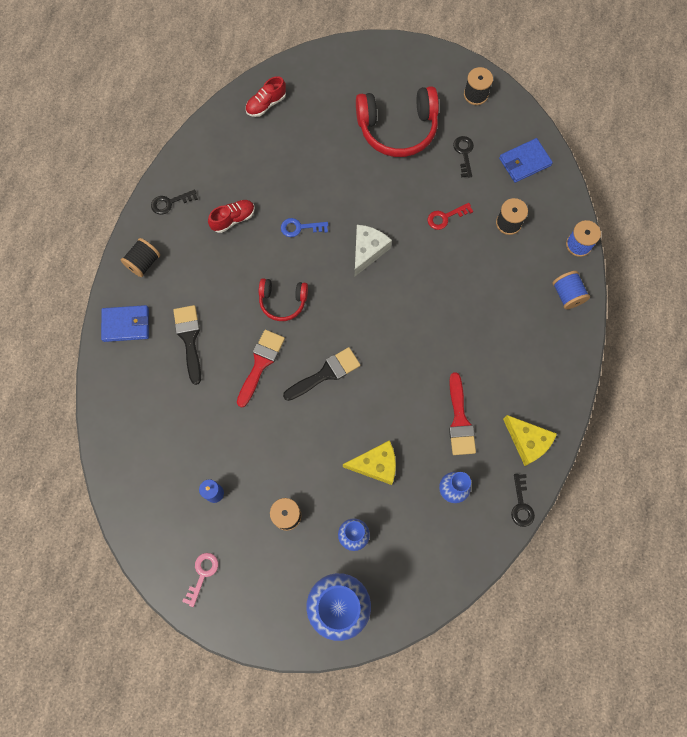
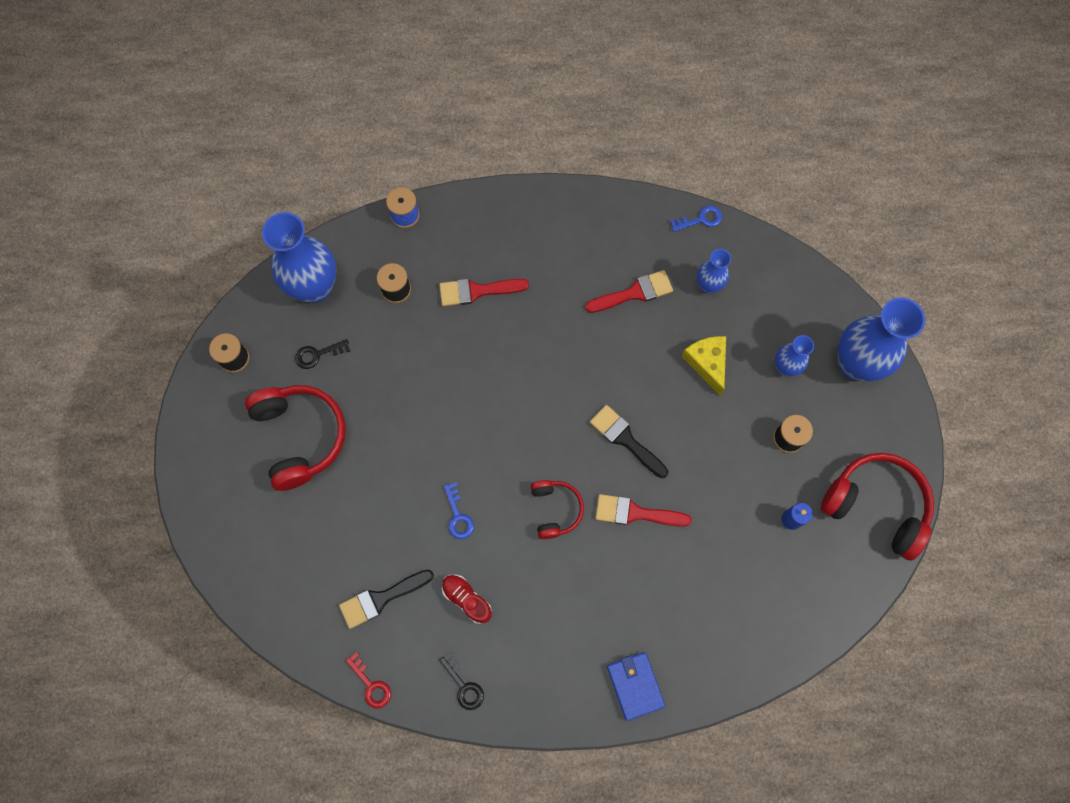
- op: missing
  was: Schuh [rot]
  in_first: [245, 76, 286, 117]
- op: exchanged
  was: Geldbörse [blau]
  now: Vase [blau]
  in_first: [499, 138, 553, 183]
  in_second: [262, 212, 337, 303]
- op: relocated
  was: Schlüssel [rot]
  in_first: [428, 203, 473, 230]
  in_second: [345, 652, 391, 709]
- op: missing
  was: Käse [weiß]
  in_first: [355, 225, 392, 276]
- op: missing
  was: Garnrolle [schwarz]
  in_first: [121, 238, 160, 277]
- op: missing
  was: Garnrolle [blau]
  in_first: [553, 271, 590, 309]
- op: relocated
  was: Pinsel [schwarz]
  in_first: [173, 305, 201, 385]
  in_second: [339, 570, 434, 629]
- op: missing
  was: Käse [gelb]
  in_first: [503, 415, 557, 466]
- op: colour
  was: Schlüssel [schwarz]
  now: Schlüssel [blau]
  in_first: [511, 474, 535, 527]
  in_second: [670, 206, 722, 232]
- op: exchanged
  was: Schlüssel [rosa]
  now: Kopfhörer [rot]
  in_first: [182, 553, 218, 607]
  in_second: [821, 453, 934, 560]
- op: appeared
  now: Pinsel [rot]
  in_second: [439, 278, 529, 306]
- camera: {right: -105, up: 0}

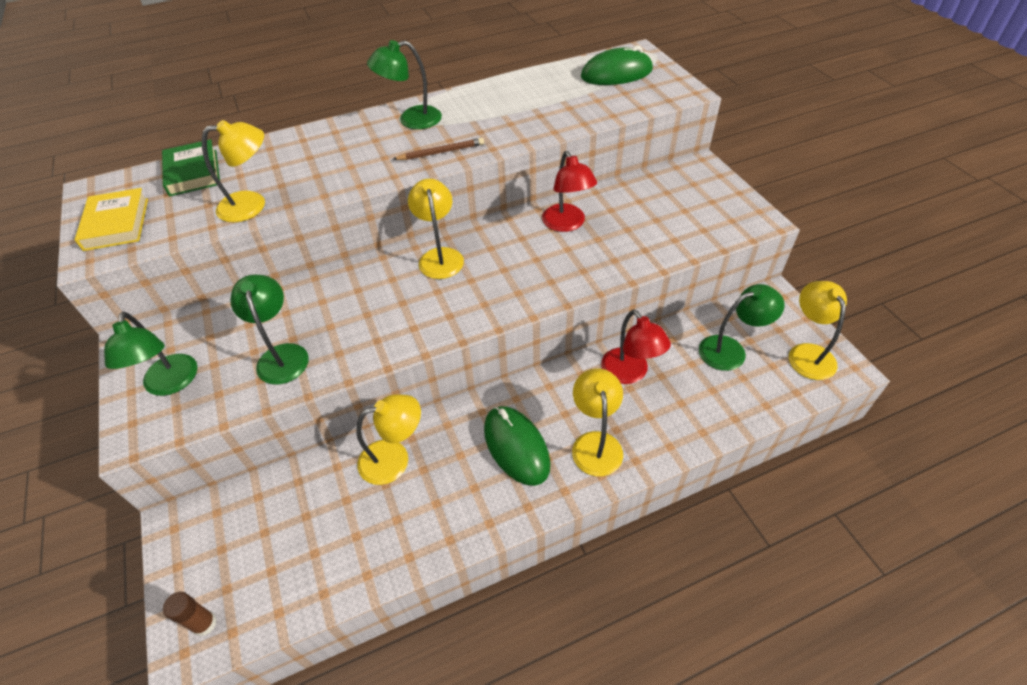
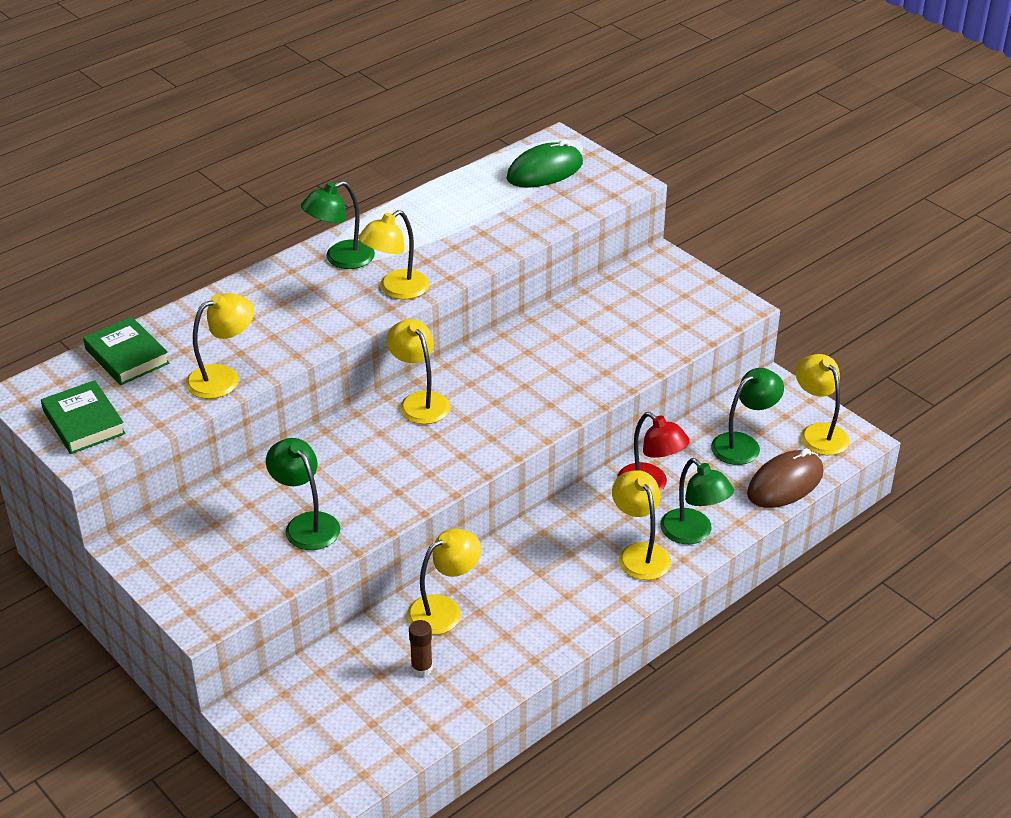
- op: exchanged
  was: Bleistift [braun]
  now: Lampe [gelb]
  in_first: [393, 138, 484, 160]
  in_second: [358, 210, 430, 300]
- op: missing
  was: Lampe [rot]
  in_first: [542, 151, 597, 232]
- op: colour
  was: Buch [gelb]
  now: Buch [grün]
  in_first: [75, 188, 148, 251]
  in_second: [41, 380, 126, 454]
- op: relocated
  was: Lampe [grün]
  in_first: [104, 312, 197, 396]
  in_second: [660, 458, 734, 544]
- op: missing
  was: Computermaus [grün]
  in_first: [484, 406, 551, 486]
- op: relocated
  was: Klebestift [braun]
  in_first: [163, 592, 217, 636]
  in_second: [409, 620, 433, 677]
- op: appeared
  now: Computermaus [braun]
  in_second: [747, 448, 824, 508]
- camera: {right: -20, up: -10}

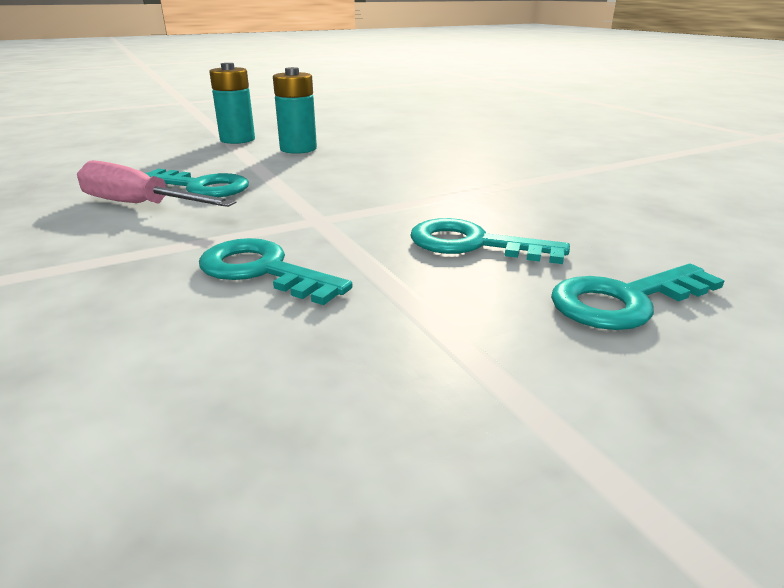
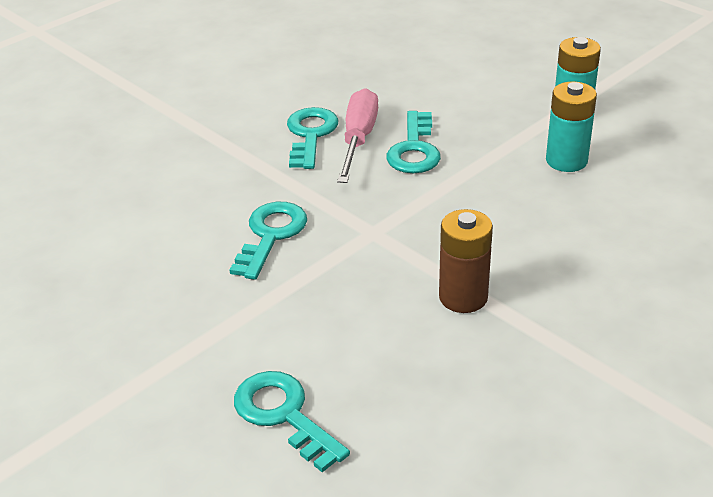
- op: relocated
  was: Schlüssel [türkis]
  in_first: [410, 218, 570, 264]
  in_second: [287, 107, 338, 169]
- op: appeared
  now: Batterie [braun]
  in_second: [439, 209, 493, 313]
- camera: {right: 75, up: 10}

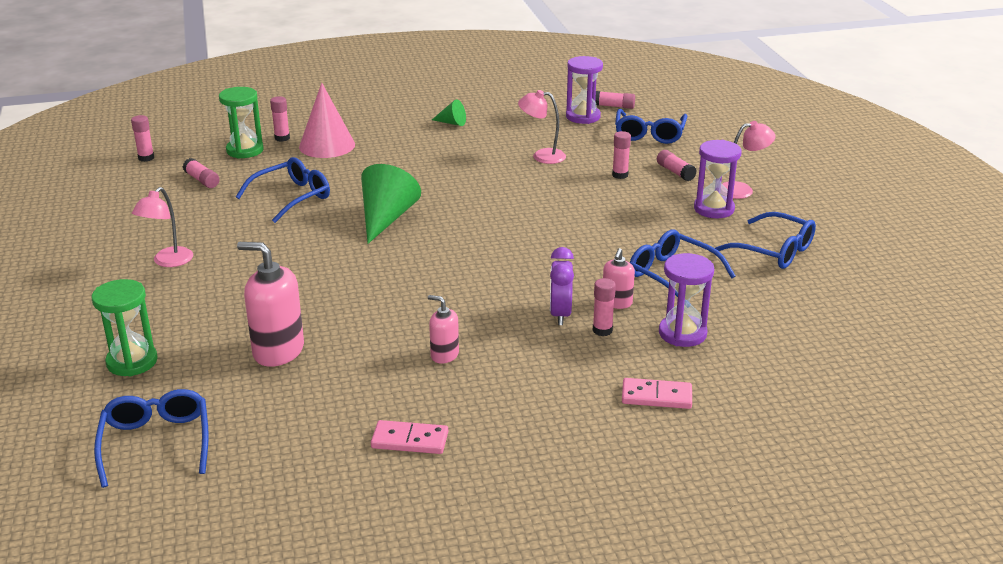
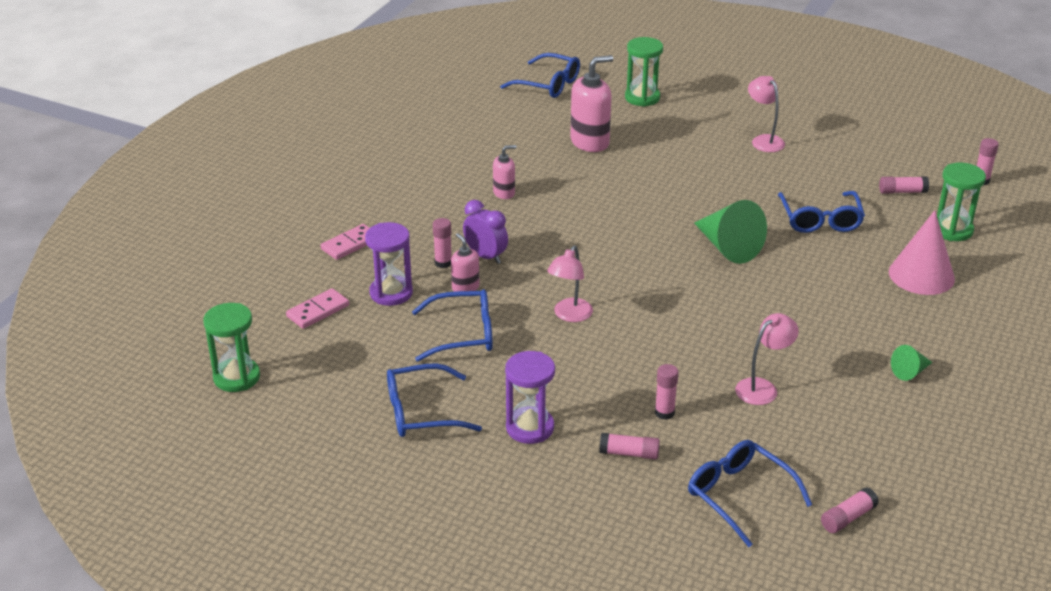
- op: missing
  was: Sanduhr [lila]
  in_first: [566, 56, 603, 124]
- op: missing
  was: Klebestift [rosa]
  in_first: [270, 96, 290, 142]
- op: relocated
  was: Lampe [rosa]
  in_first: [722, 121, 776, 199]
  in_second: [547, 245, 593, 322]
- op: relocated
  was: Dominostein [rosa]
  in_first: [371, 420, 448, 454]
  in_second: [286, 288, 349, 329]
- op: appeared
  now: Sanduhr [grün]
  in_second: [203, 303, 260, 392]
- camera: {right: 130, up: 5}

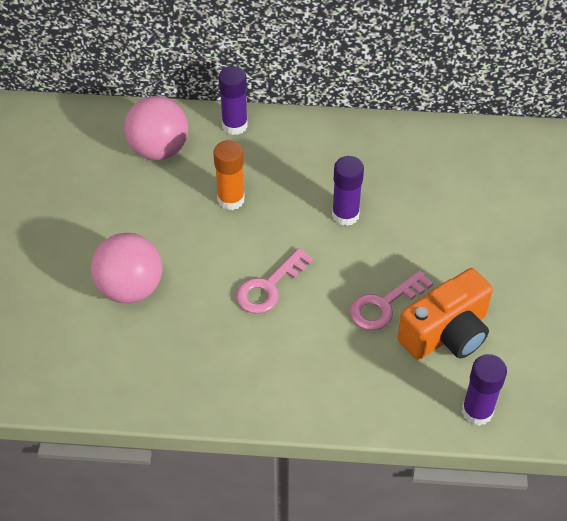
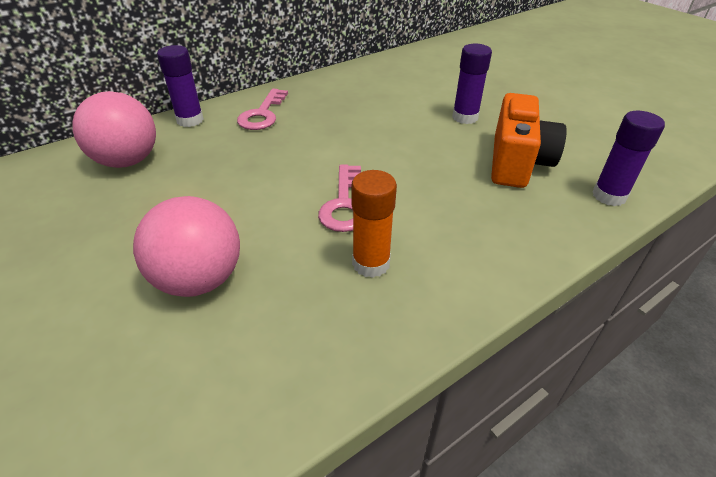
- op: relocated
  was: Klebestift [orange]
  in_first: [214, 140, 245, 210]
  in_second: [351, 170, 397, 278]
- op: relocated
  was: Klebestift [lila]
  in_first: [332, 156, 364, 226]
  in_second: [452, 44, 492, 124]
- op: relocated
  was: Schlüssel [rosa]
  in_first: [350, 270, 433, 330]
  in_second: [237, 89, 288, 130]
- camera: {right: -40, up: -10}

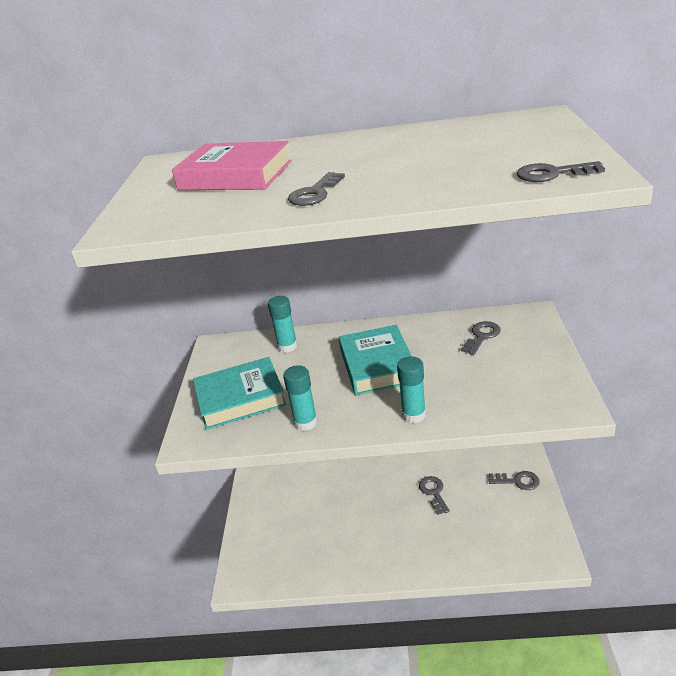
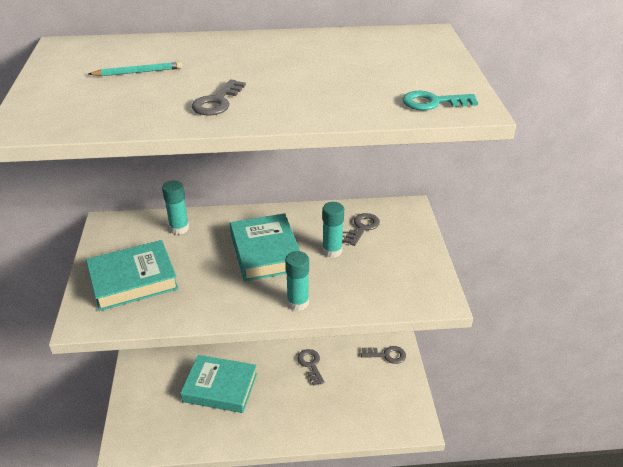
- op: exchanged
  was: Buch [rosa]
  now: Bleistift [türkis]
  in_first: [172, 141, 292, 190]
  in_second: [88, 62, 182, 76]
- op: colour
  was: Schlüssel [grau]
  now: Schlüssel [türkis]
  in_first: [517, 161, 605, 182]
  in_second: [402, 91, 478, 110]
- op: relocated
  was: Klebestift [türkis]
  in_first: [283, 365, 317, 431]
  in_second: [322, 202, 344, 258]
- op: appeared
  now: Buch [türkis]
  in_second: [180, 355, 257, 413]
- camera: {right: -10, up: 5}

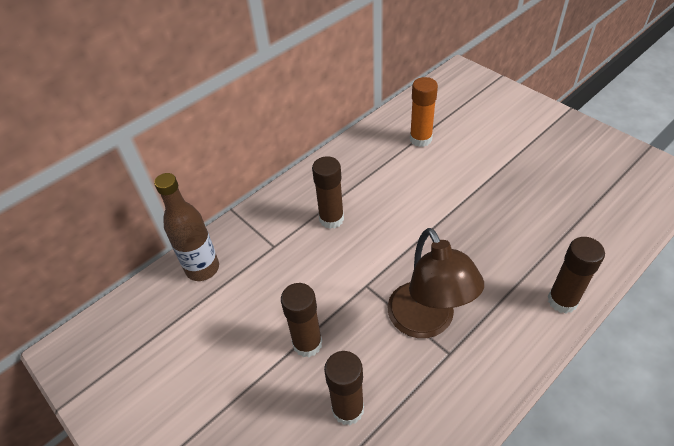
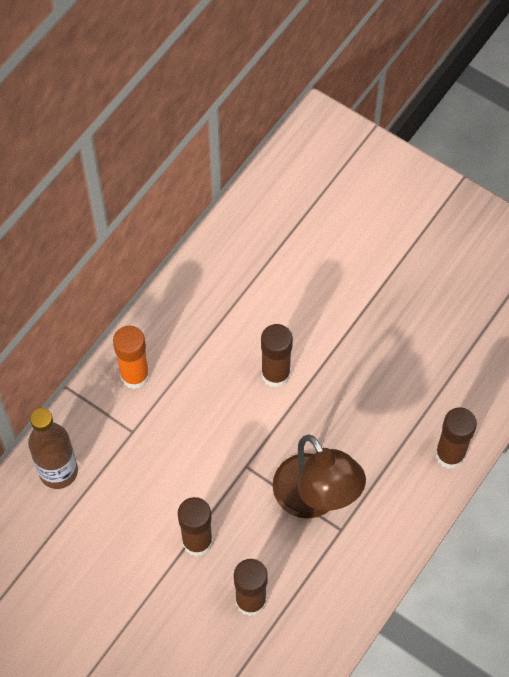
- op: relocated
  was: Klebestift [orange]
  in_first: [410, 77, 438, 147]
  in_second: [113, 326, 150, 389]
- op: relocated
  was: Klebestift [braun]
  in_first: [312, 156, 344, 229]
  in_second: [261, 324, 293, 388]
- camera: {right: -15, up: 15}

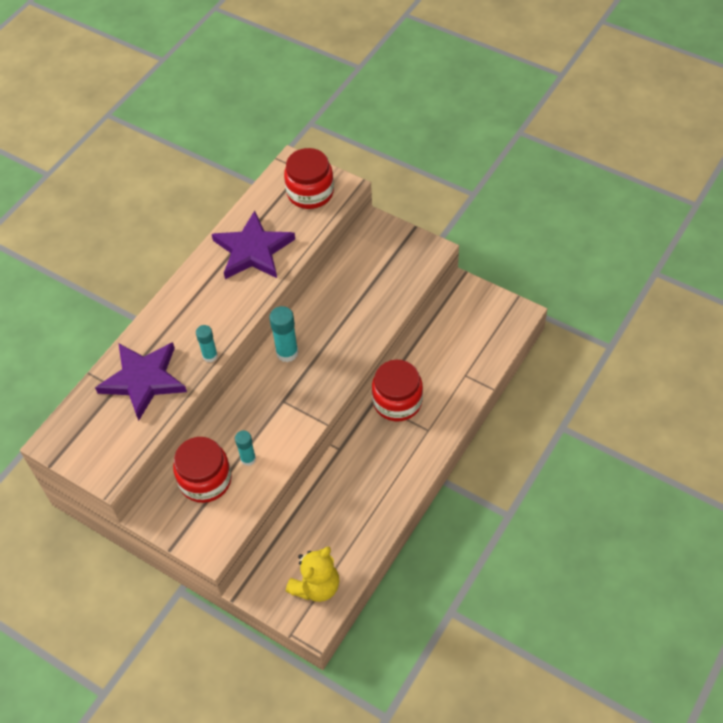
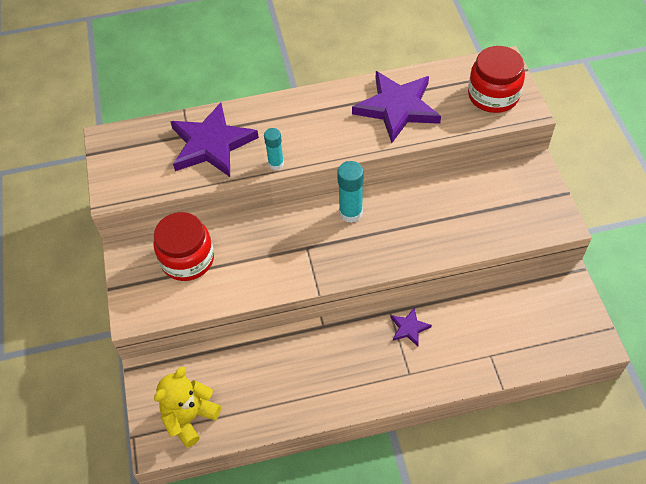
- op: exchanged
  was: Einmachglas [rot]
  now: Stern [lila]
  in_first: [372, 360, 423, 421]
  in_second: [391, 307, 432, 346]
- op: missing
  was: Klebestift [türkis]
  in_first: [235, 431, 256, 466]
- op: spun
  was: Teddybär [gelb]
  in_first: [286, 546, 339, 602]
  in_second: [154, 366, 221, 448]
  clockwise: 135
- camera: {right: 45, up: 0}

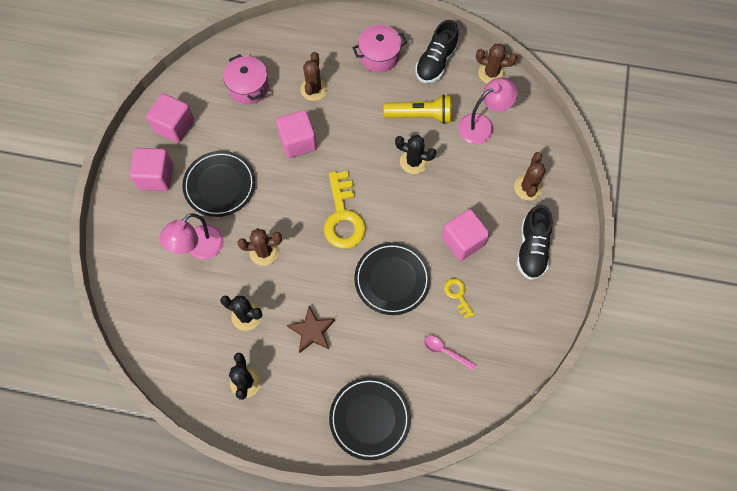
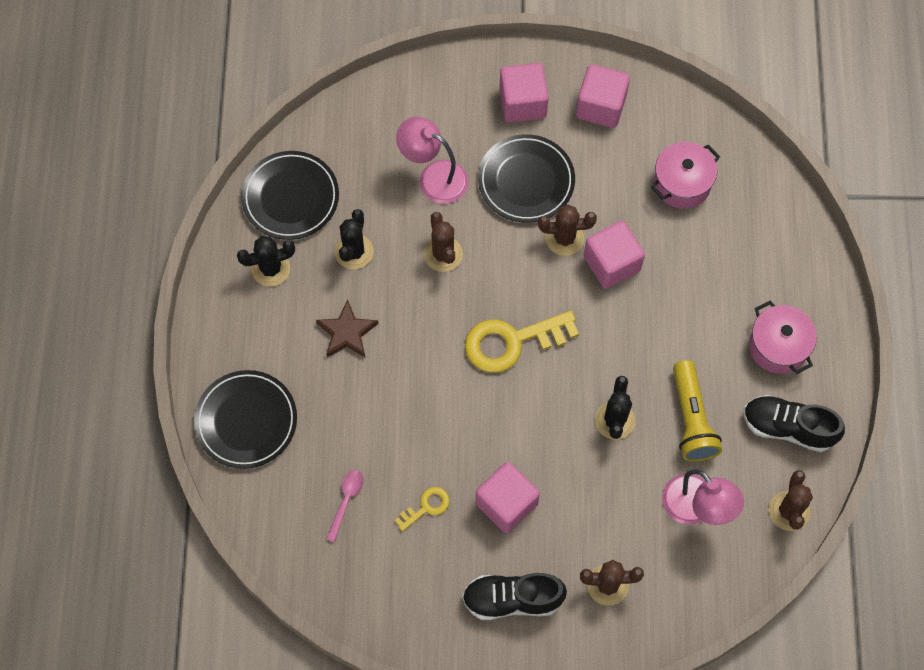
- op: relocated
  was: Kaktus [braun]
  in_first: [300, 52, 327, 101]
  in_second: [538, 205, 597, 256]
- op: relocated
  was: Teller [schwarz]
  in_first: [354, 242, 431, 315]
  in_second: [241, 151, 339, 240]
- camera: {right: 80, up: 0}

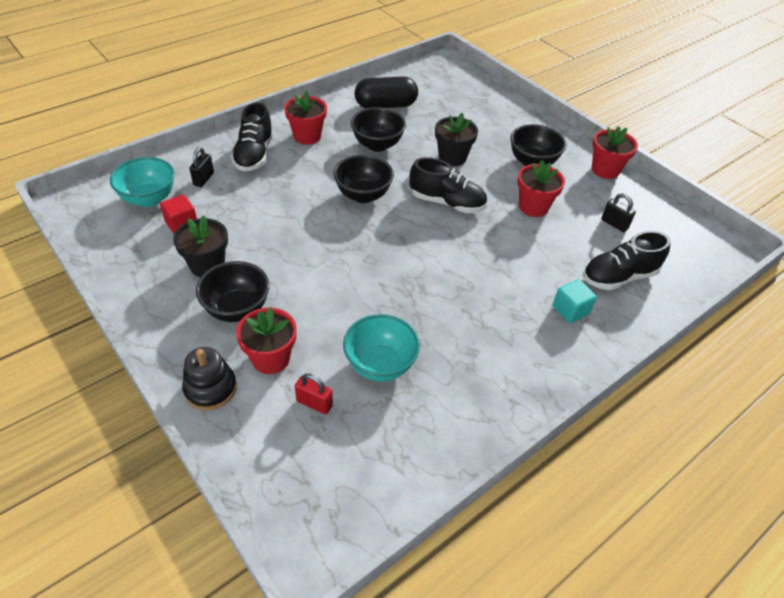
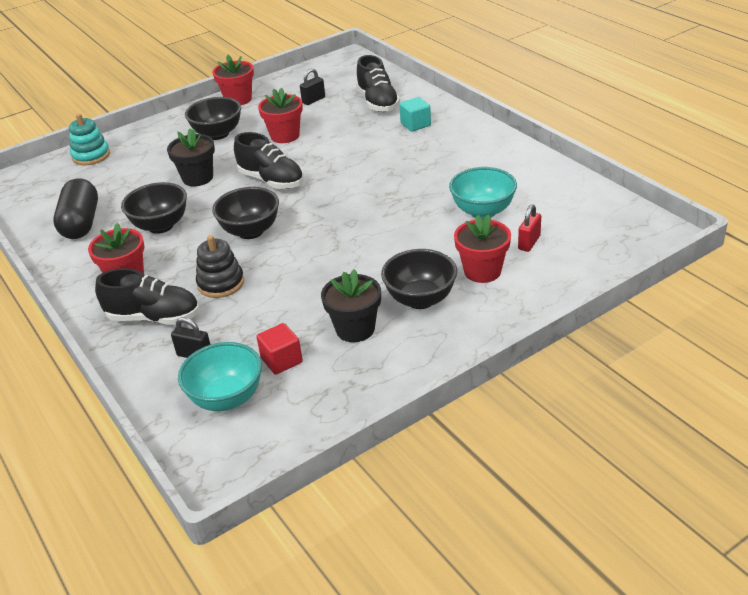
- op: spun
  was: Schuh [schwarz]
  in_first: [409, 157, 487, 213]
  in_second: [234, 132, 304, 189]
  clockwise: 105
- op: relocated
  was: Stapelspielzeug [schwarz]
  in_first: [182, 347, 237, 411]
  in_second: [196, 235, 244, 298]
- op: appeared
  now: Stapelspielzeug [türkis]
  in_second: [69, 114, 110, 165]
- camera: {right: -80, up: -10}

